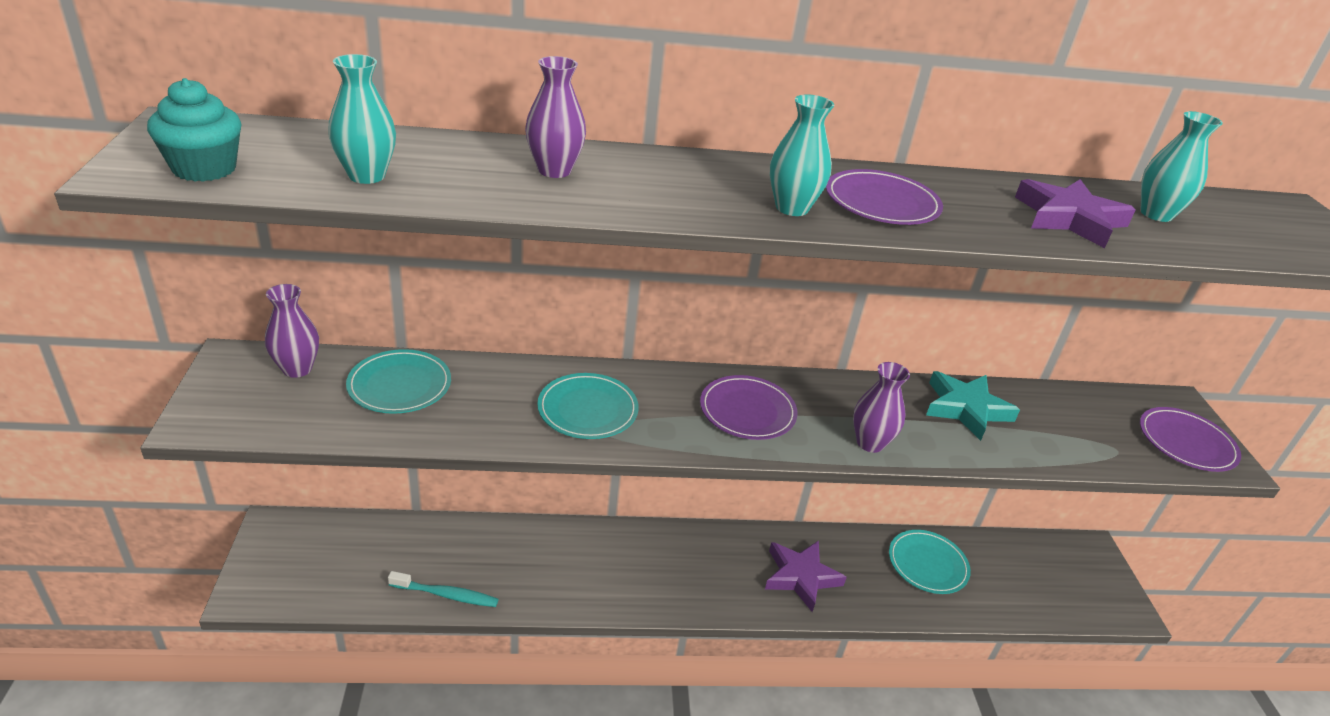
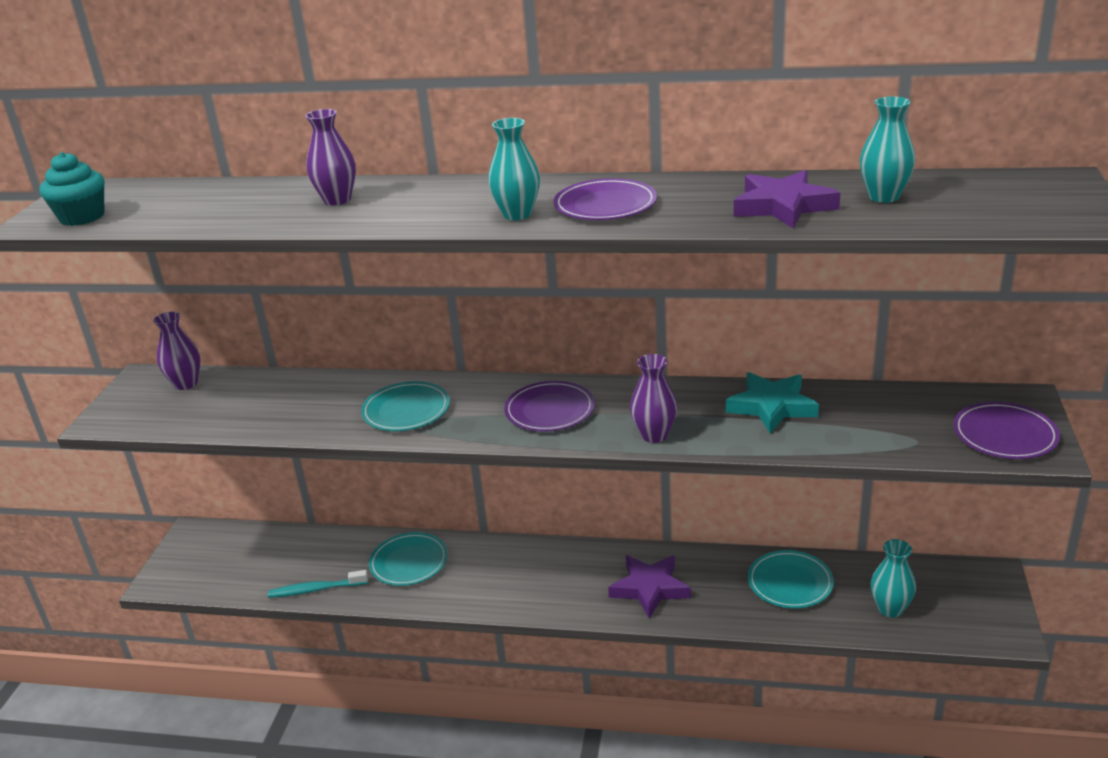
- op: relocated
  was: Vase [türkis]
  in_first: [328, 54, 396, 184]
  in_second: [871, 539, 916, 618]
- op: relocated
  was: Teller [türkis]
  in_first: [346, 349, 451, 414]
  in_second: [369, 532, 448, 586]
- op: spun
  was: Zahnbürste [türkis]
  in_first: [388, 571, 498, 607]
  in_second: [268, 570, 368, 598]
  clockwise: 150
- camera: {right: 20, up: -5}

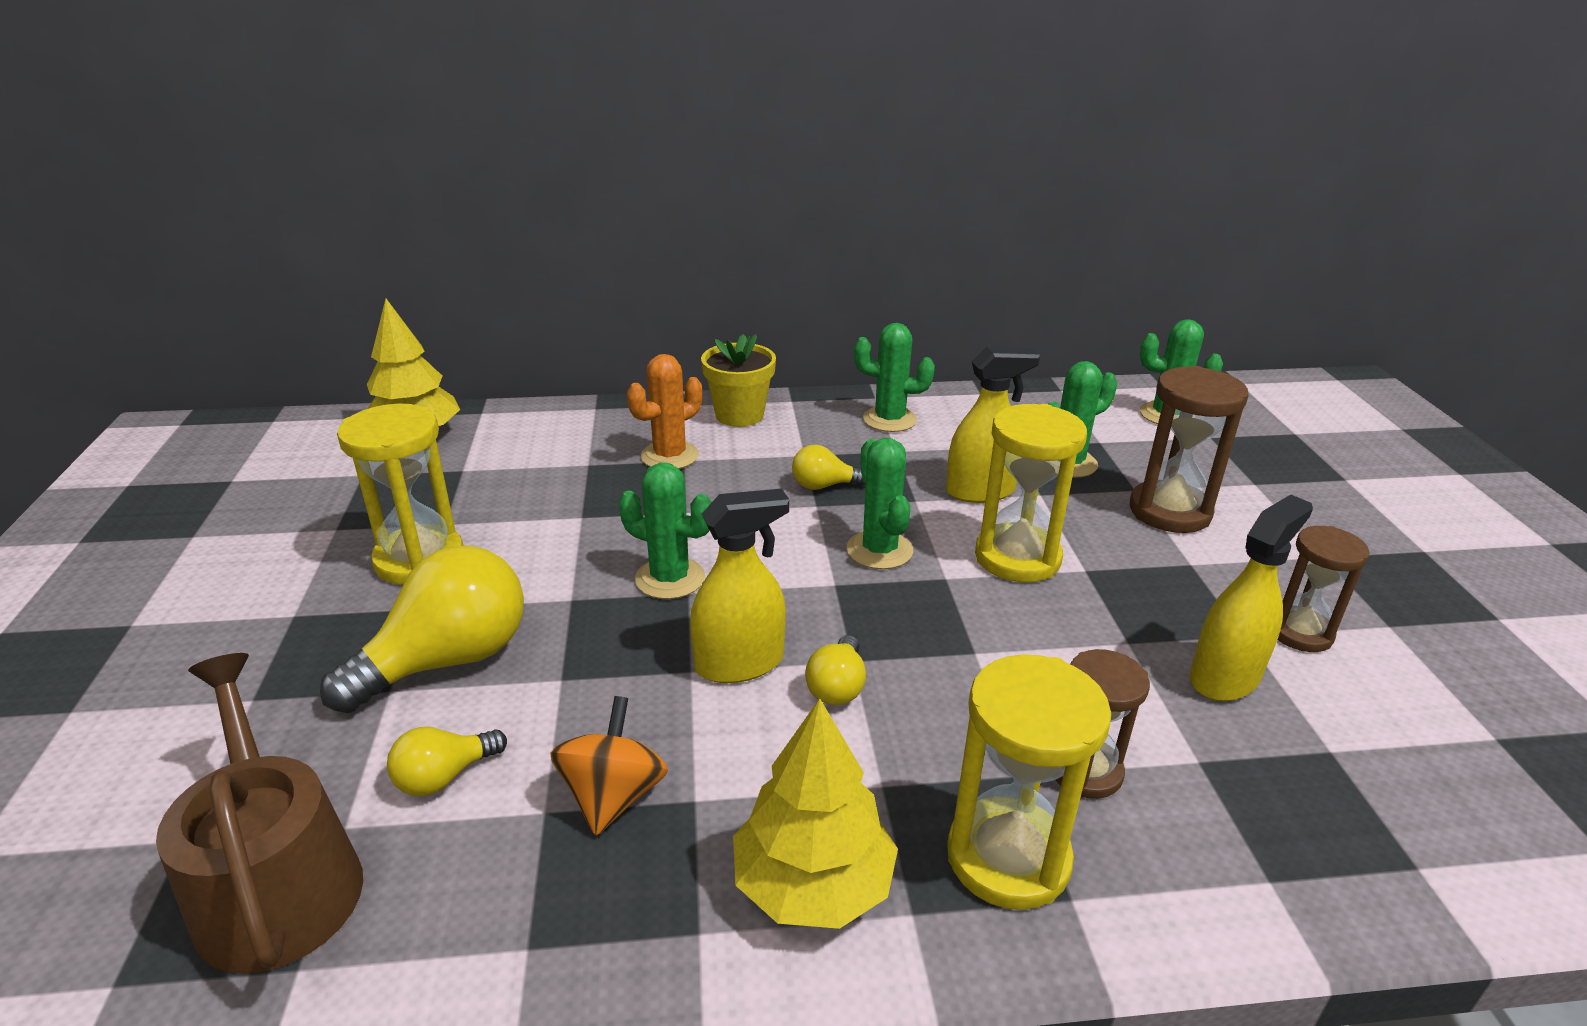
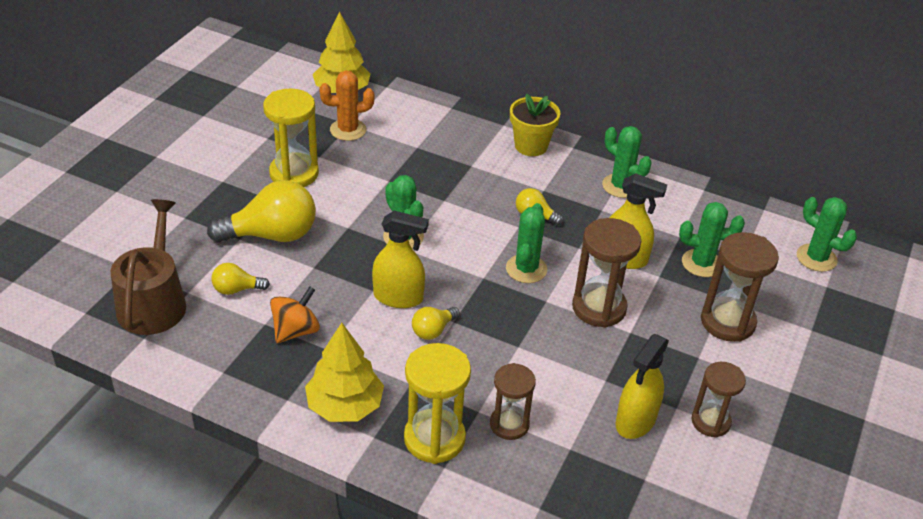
- op: relocated
  was: Kaktus [orange]
  in_first: [627, 354, 702, 469]
  in_second: [319, 70, 375, 141]
- op: colour
  was: Sanduhr [gelb]
  now: Sanduhr [braun]
  in_first: [975, 404, 1087, 582]
  in_second: [572, 218, 641, 328]
- op: spun
  was: Sprühflasche [gelb]
  in_first: [1190, 494, 1313, 701]
  in_second: [615, 334, 669, 439]
  clockwise: 135
- camera: {right: 30, up: 10}

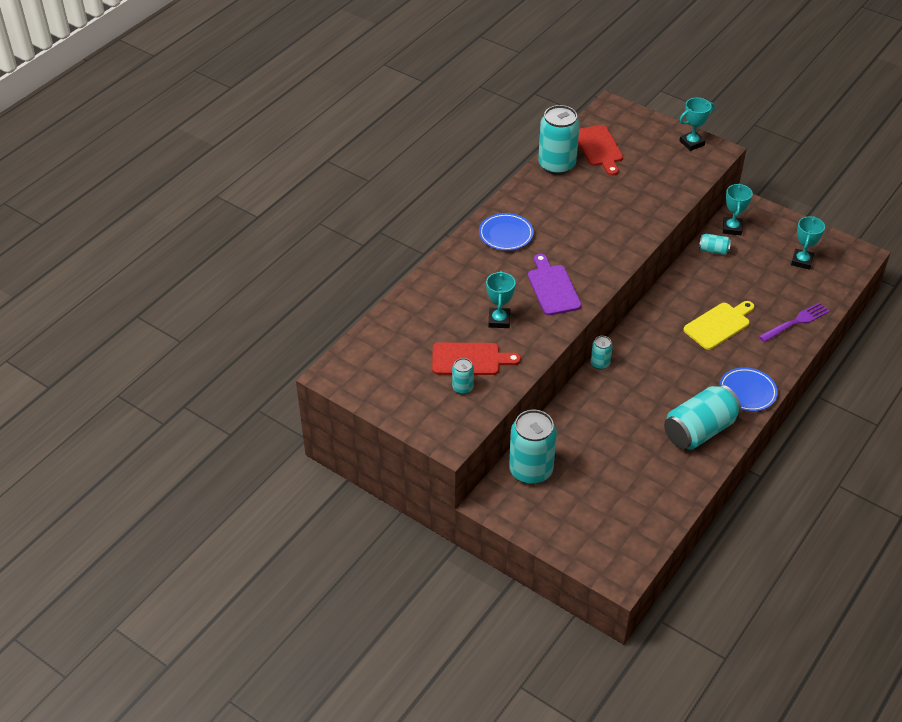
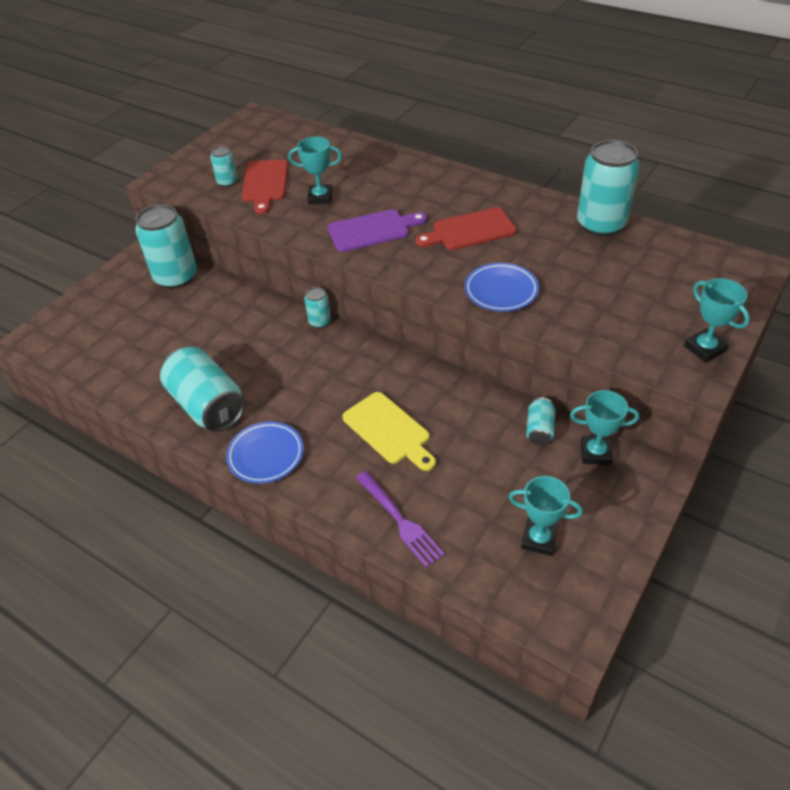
- op: relocated
  was: Schneidebrett [rot]
  in_first: [578, 125, 623, 176]
  in_second: [415, 207, 517, 250]
- op: relocated
  was: Teller [blau]
  in_first: [479, 213, 534, 251]
  in_second: [465, 263, 539, 311]
- camera: {right: 90, up: 0}

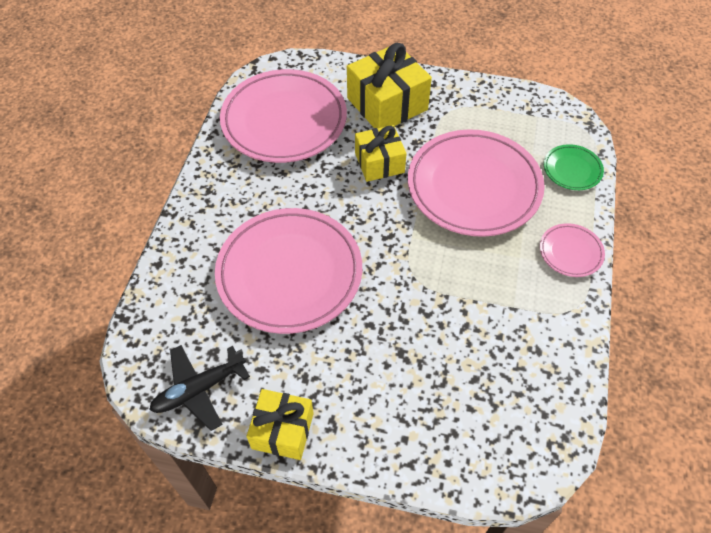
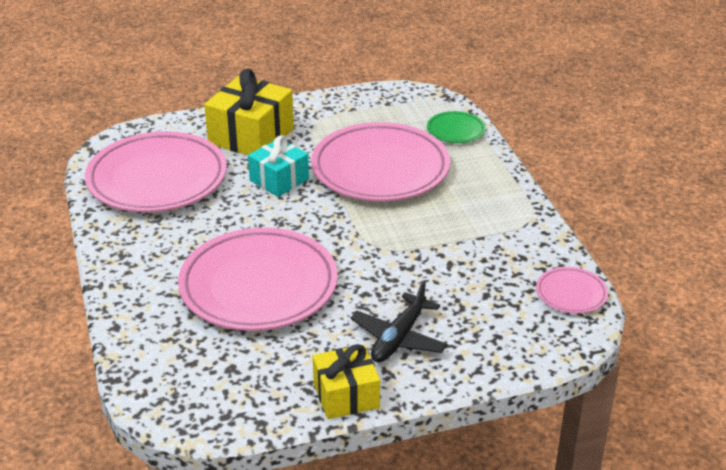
- op: colour
  was: Geschenk [gelb]
  now: Geschenk [türkis]
  in_first: [355, 125, 407, 182]
  in_second: [248, 135, 309, 197]
- op: relocated
  was: Teller [rosa]
  in_first: [540, 223, 605, 277]
  in_second: [536, 267, 608, 314]
- op: relocated
  was: Flugzeug [schwarz]
  in_first: [149, 345, 250, 431]
  in_second: [351, 280, 447, 363]
- camera: {right: -30, up: -20}

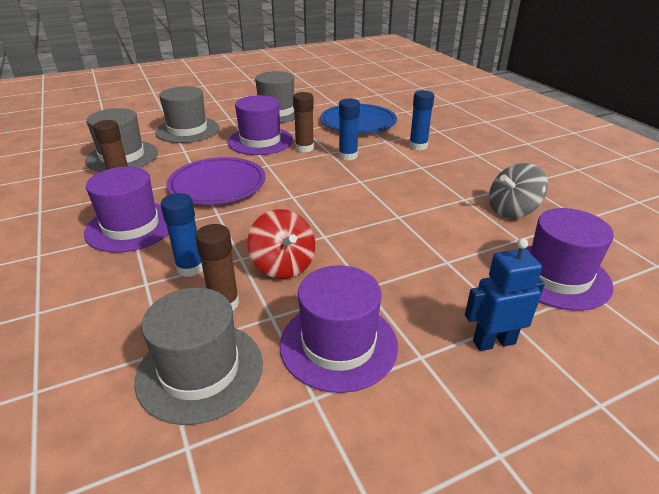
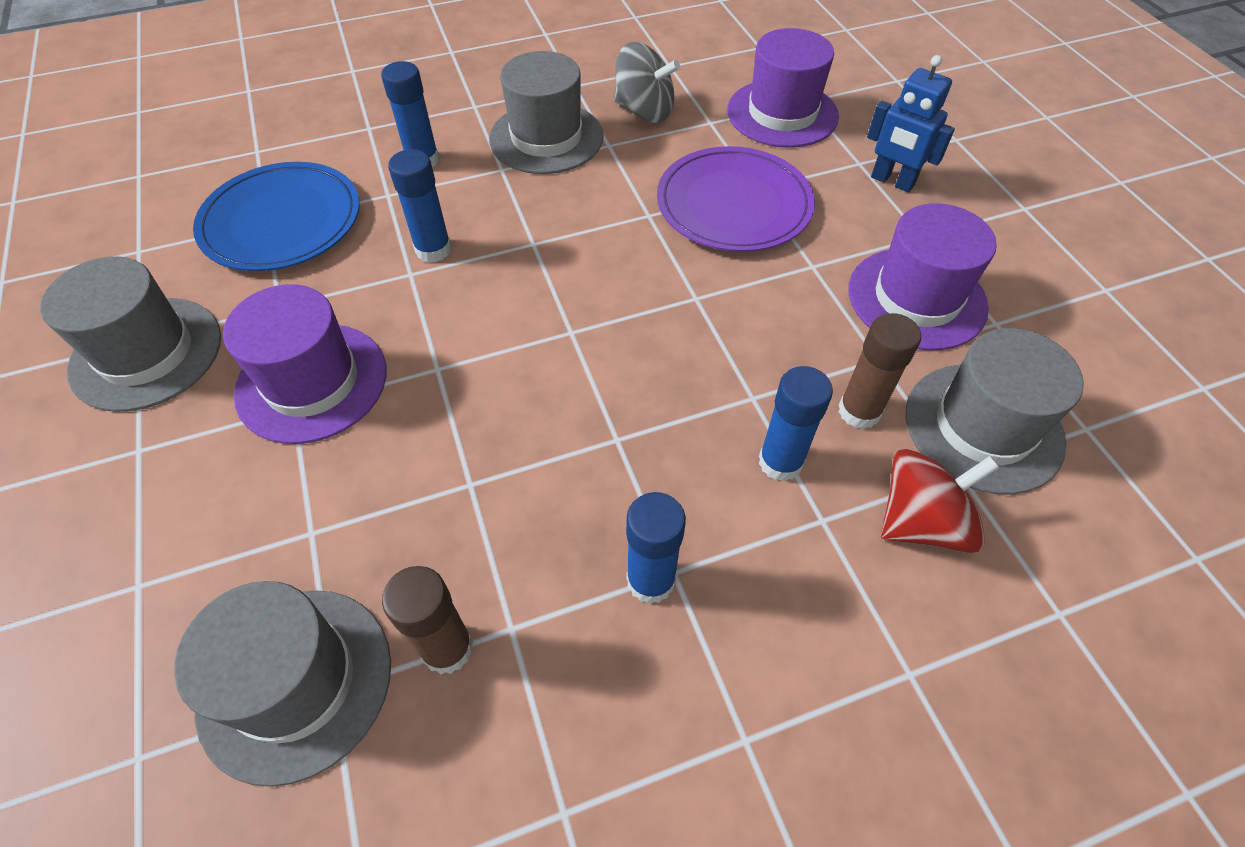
- op: relocated
  was: Hut [grau]
  in_first: [155, 86, 219, 143]
  in_second: [489, 51, 604, 174]
- op: missing
  was: Klebestift [braun]
  in_first: [293, 92, 314, 152]
- op: relocated
  was: Teller [lila]
  in_first: [167, 157, 265, 205]
  in_second: [657, 146, 815, 252]
- op: spun
  was: Kreisel [grau]
  in_first: [489, 163, 548, 218]
  in_second: [614, 42, 680, 123]
  clockwise: -45
- op: exchanged
  was: Hut [lila]
  now: Klebestift [blau]
  in_first: [84, 167, 169, 253]
  in_second: [626, 492, 686, 604]
- op: relocated
  was: Kreisel [rot]
  in_first: [247, 209, 315, 279]
  in_second: [881, 449, 999, 553]
- op: spun
  was: Roboter [blau]
  in_first: [465, 238, 545, 351]
  in_second: [867, 55, 955, 193]
  clockwise: -45
- camera: {right: -85, up: 20}

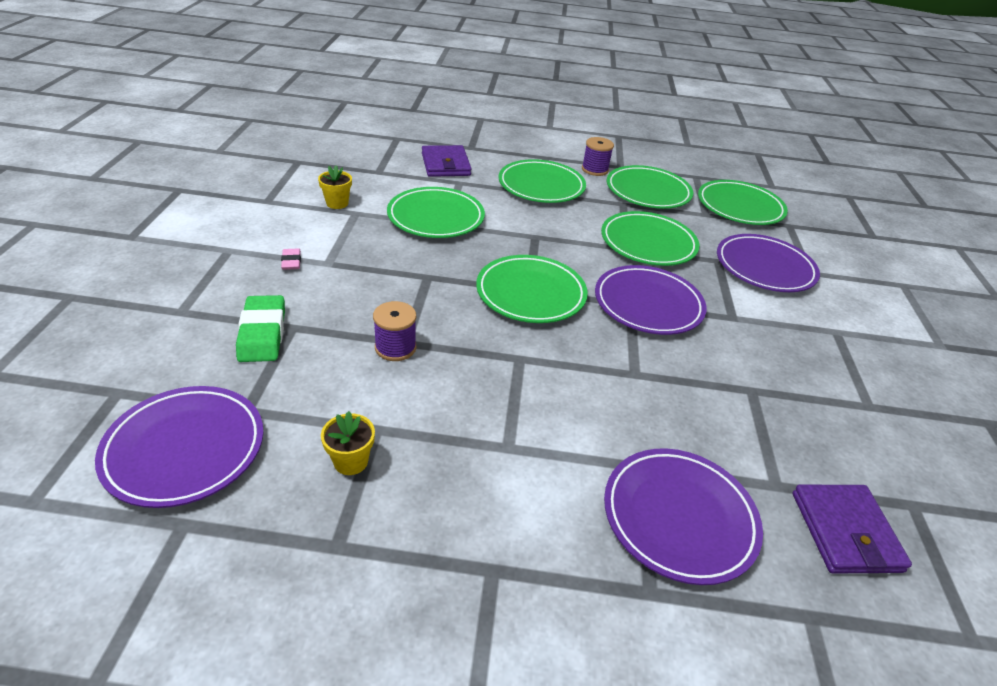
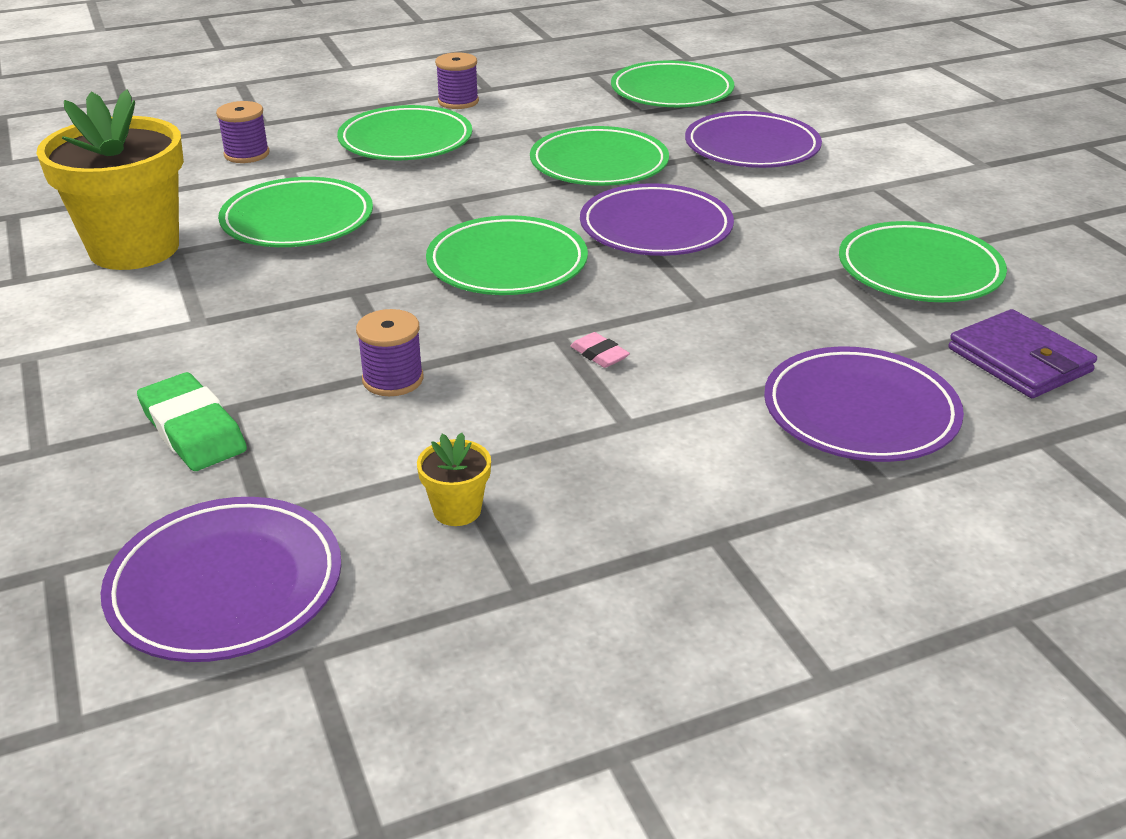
- op: exchanged
  was: Geldbörse [lila]
  now: Garnrolle [lila]
  in_first: [422, 145, 471, 177]
  in_second: [216, 101, 270, 163]
- op: size
  was: Blumentopf [gelb]
  in_first: [318, 165, 352, 209]
  in_second: [36, 89, 184, 270]
  ratio: 2.48
- op: relocated
  was: Teller [grün]
  in_first: [607, 165, 693, 209]
  in_second: [839, 221, 1007, 302]
- op: relocated
  was: Radiergummi [rosa]
  in_first: [281, 248, 301, 270]
  in_second: [570, 332, 630, 368]
- camera: {right: -25, up: -5}

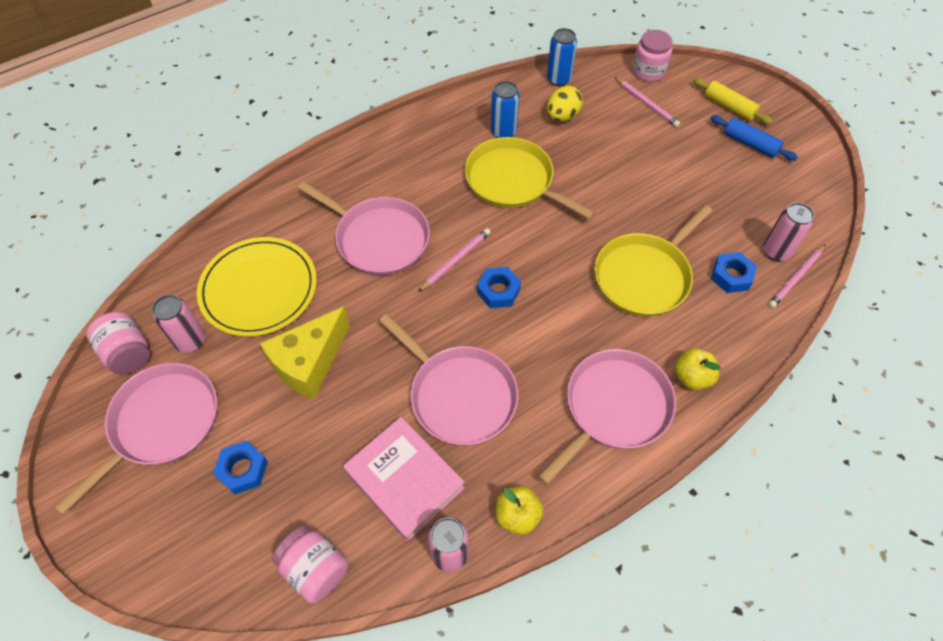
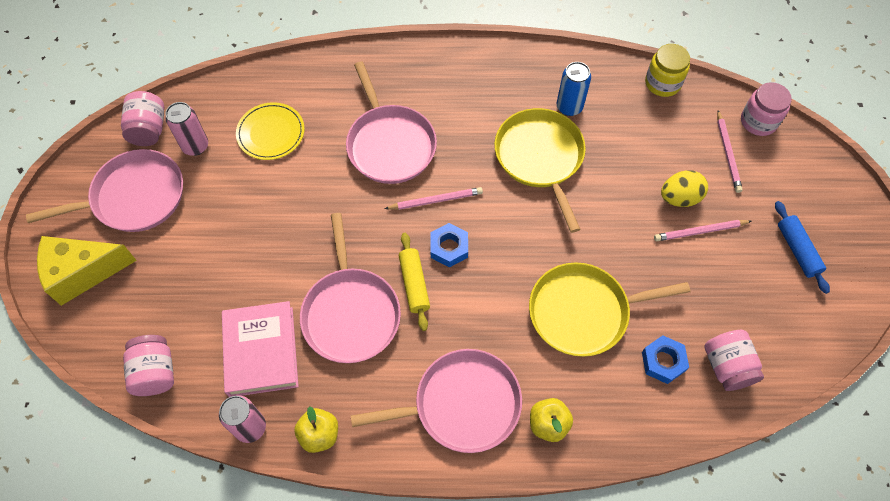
- op: exchanged
  was: Dose [blau]
  now: Einmachglas [gelb]
  in_first: [547, 28, 577, 86]
  in_second: [645, 44, 690, 97]
- op: relocated
  was: Nudelholz [gelb]
  in_first: [693, 78, 773, 124]
  in_second: [399, 233, 430, 331]
- op: relocated
  was: Ei [gelb]
  in_first: [547, 86, 583, 122]
  in_second: [661, 170, 708, 207]
- op: exchanged
  was: Dose [rosa]
  now: Einmachglas [rosa]
  in_first: [763, 203, 814, 261]
  in_second: [704, 330, 764, 391]
- op: size
  was: Teller [gelb]
  in_first: [197, 237, 317, 336]
  in_second: [236, 102, 305, 160]
  ratio: 0.64
- op: relocated
  was: Bleistift [rosa]
  in_first: [768, 245, 825, 308]
  in_second: [654, 220, 751, 241]
- op: relocated
  was: Käse [gelb]
  in_first: [260, 307, 350, 400]
  in_second: [37, 236, 137, 306]
- op: missing
  was: Sechskantmutter [blau]
  in_first: [213, 441, 268, 494]
- camera: {right: 35, up: 5}

